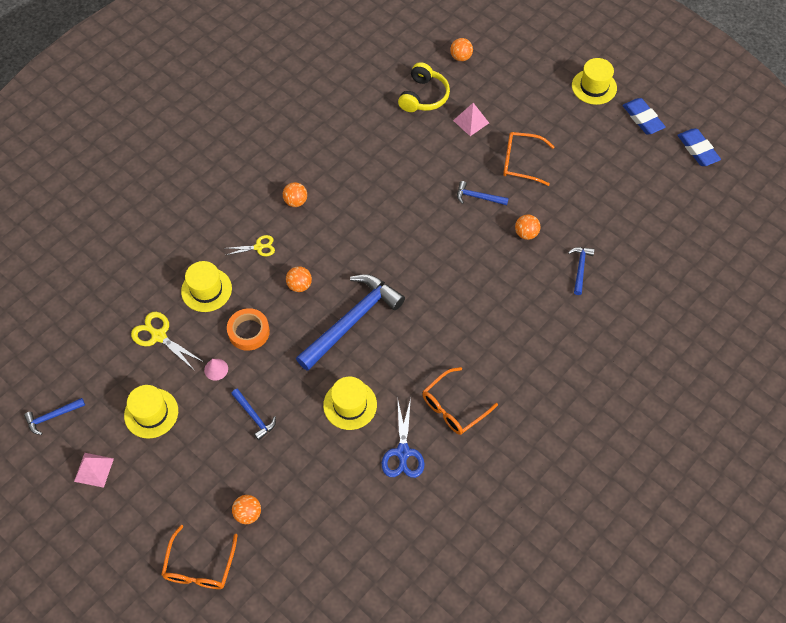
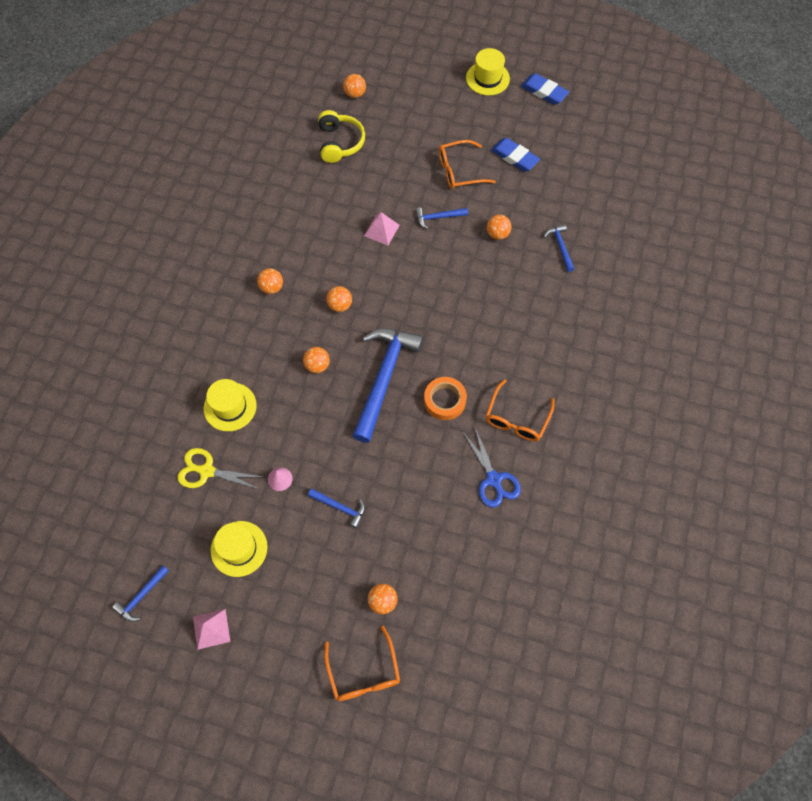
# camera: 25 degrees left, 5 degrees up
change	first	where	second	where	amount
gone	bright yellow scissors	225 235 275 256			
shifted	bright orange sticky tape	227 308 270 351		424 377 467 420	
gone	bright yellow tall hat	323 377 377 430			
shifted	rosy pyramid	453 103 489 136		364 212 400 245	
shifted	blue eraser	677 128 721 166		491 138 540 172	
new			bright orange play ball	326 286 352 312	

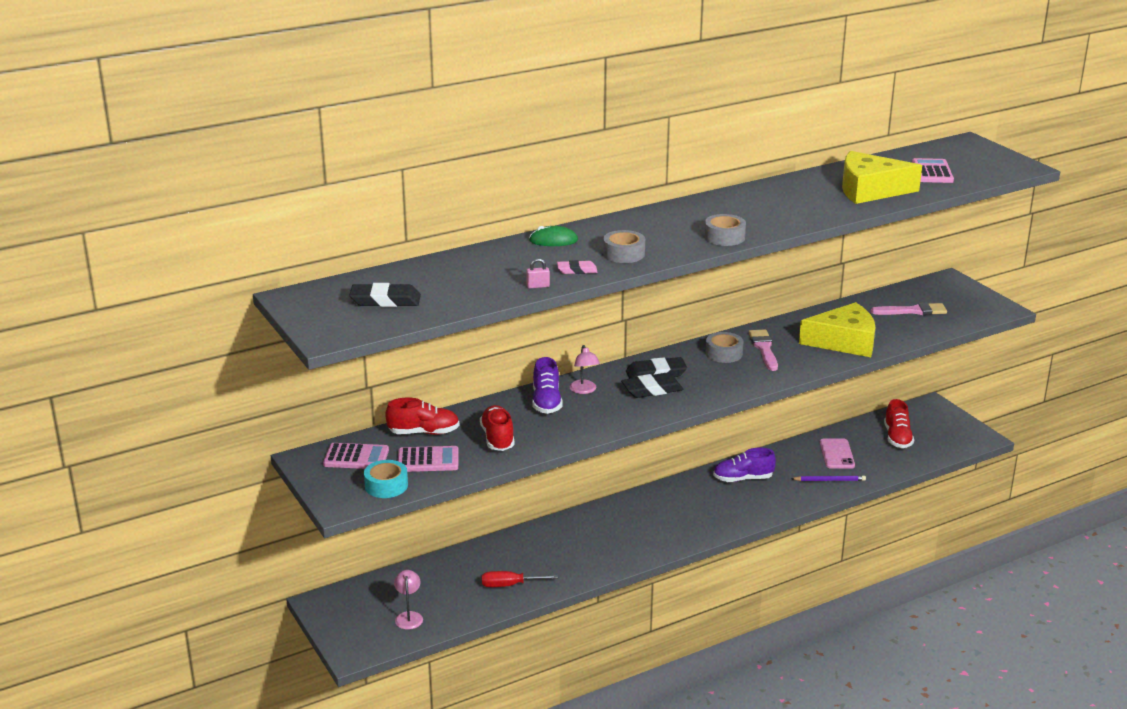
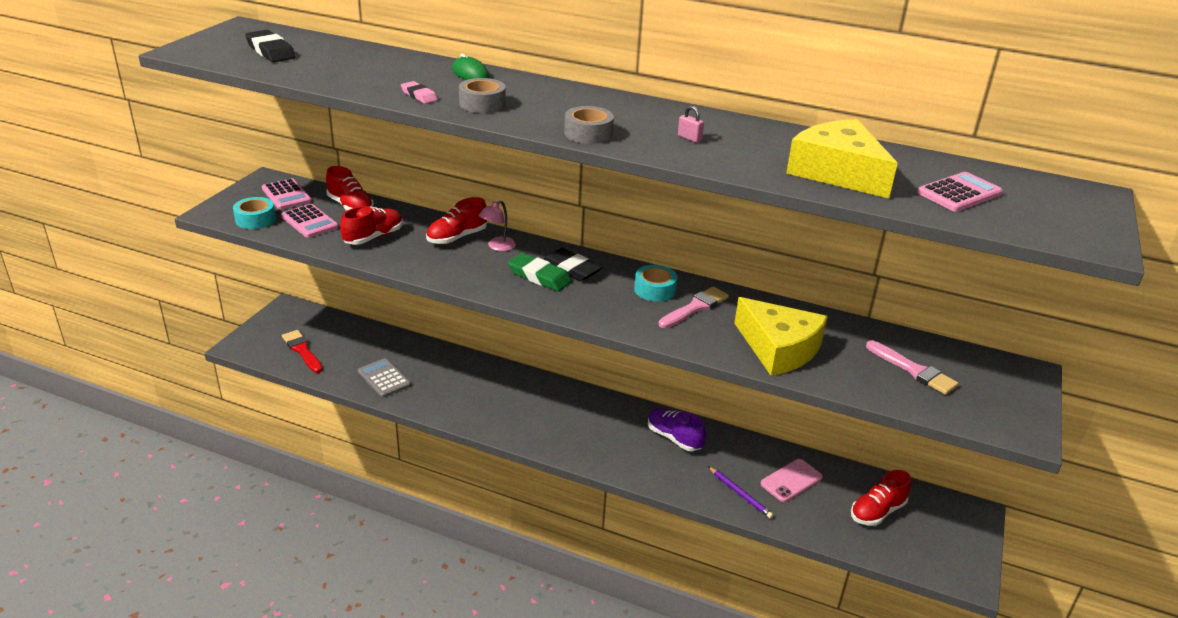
# camera: 50 degrees right, 5 degrees up
change	first	where	second	where	amount
swapped	rosy reading lamp	394 570 423 630	scarlet paint brush	282 330 323 373	
swapped	scarlet screwdriver	482 571 558 587	gray calculator	358 358 411 398	
shifted	rosy small lock	526 258 550 289		678 106 704 143	
repainted	violet shoe	532 357 562 414	scarlet shoe	426 197 487 244	
repainted	jet-black eraser	621 372 684 398	leaf-green eraser	508 253 572 292	
repainted	gray sticky tape	705 332 743 363	turquoise sticky tape	634 265 678 302	

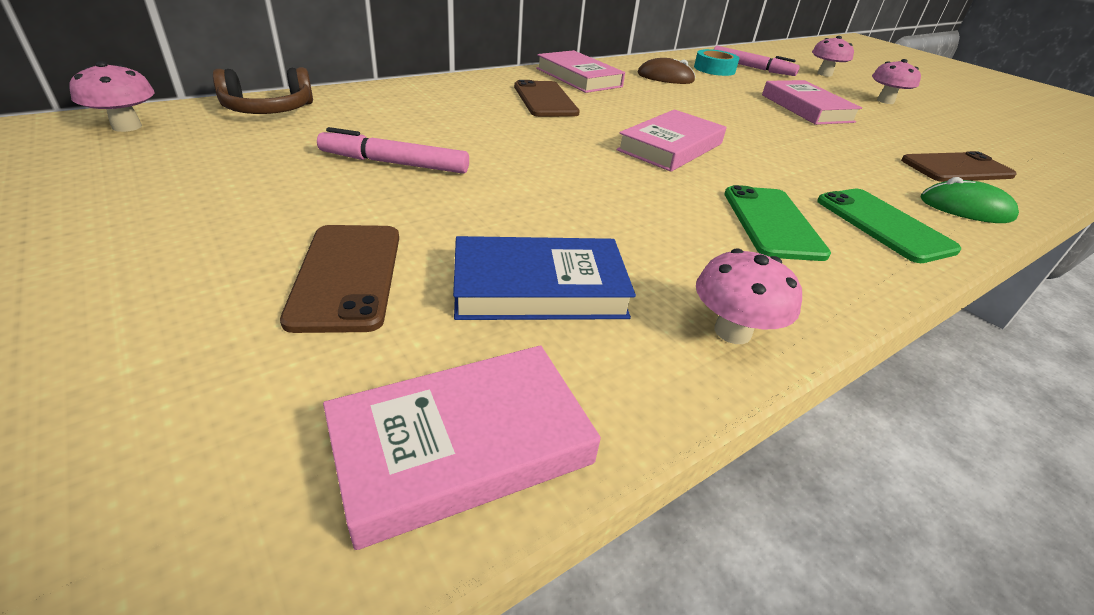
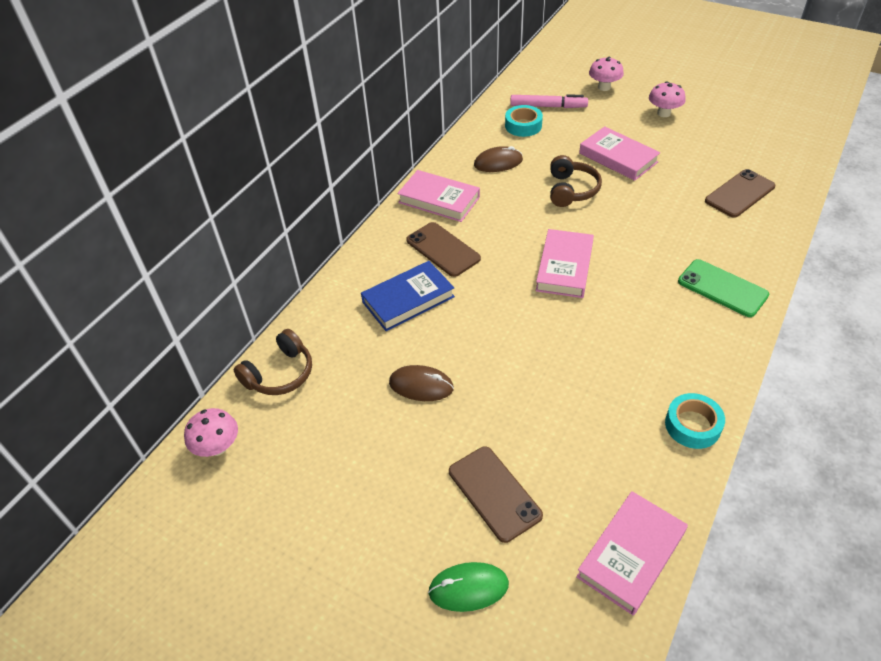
# camera: 20 degrees left, 10 degrees up
change	first	where	second	where	amount
swapped	rosy felt pen	317 127 469 174	brown mouse	389 365 454 401	
shifted	blue book	453 236 636 320		361 261 455 331	
swapped	rosy toadstool	696 248 802 344	turquoise sticky tape	665 393 725 449	
gone	leaf-green mobile phone	724 185 831 261			
shifted	leaf-green mouse	921 177 1019 223		428 562 509 612	
new			brown headset	550 155 602 207	

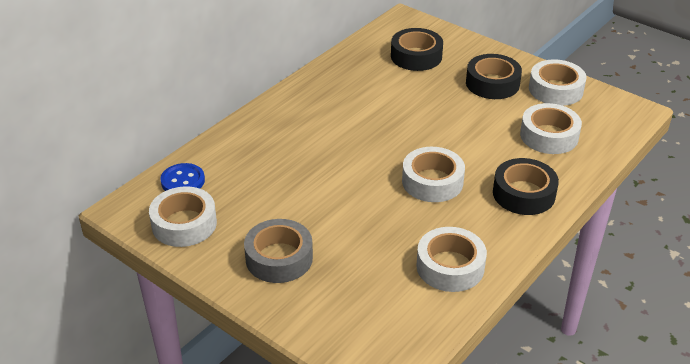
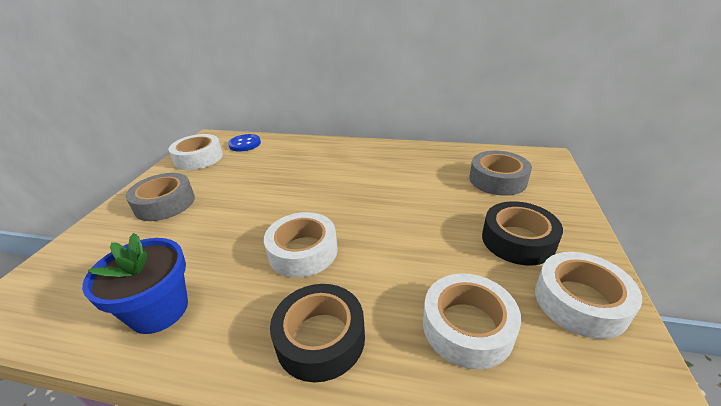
# camera: 65 degrees right, 5 degrees down
change	first	where	second	where	amount
repainted	jet-black sticky tape	391 28 443 71	gray sticky tape	469 151 532 196	
swapped	pure white sticky tape	416 227 487 292	blue plant pot	82 233 188 334	

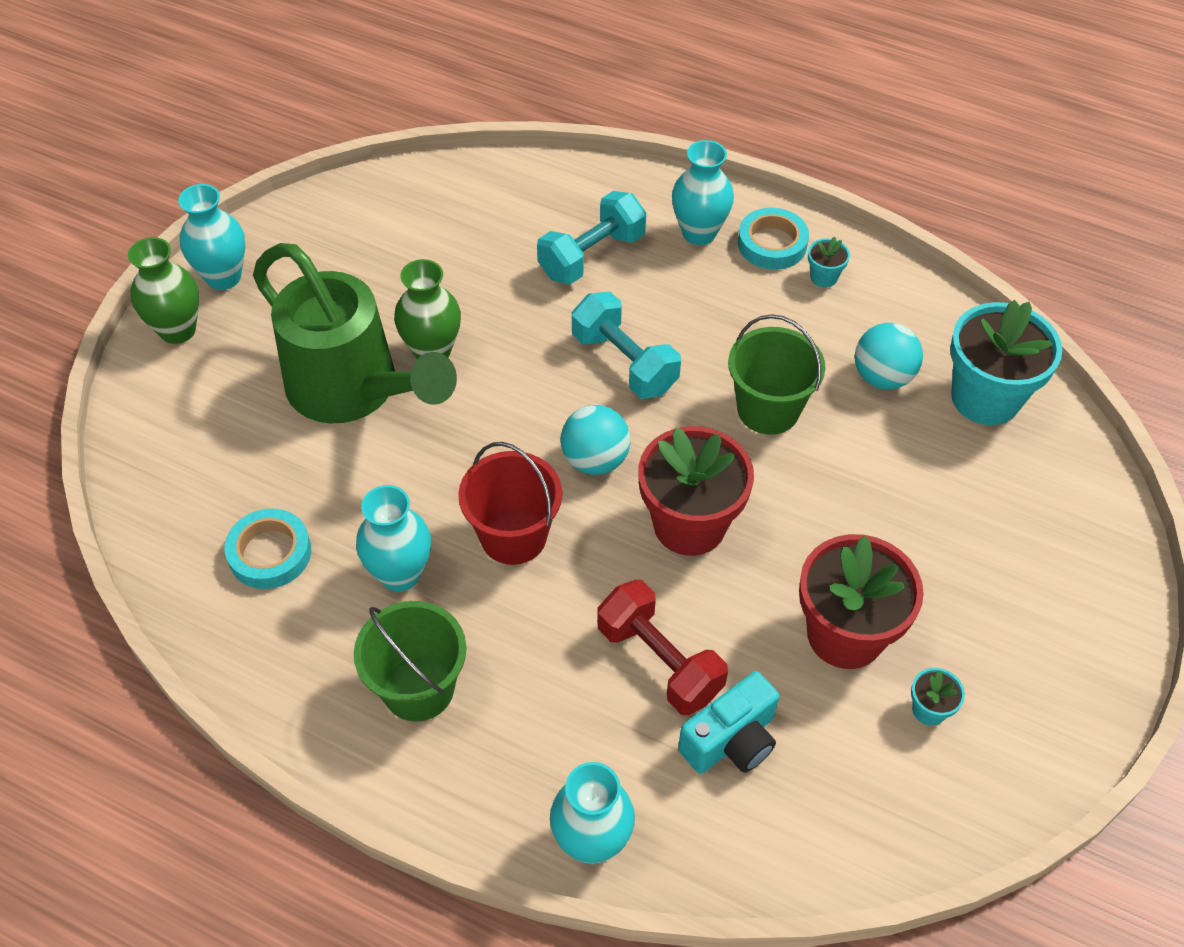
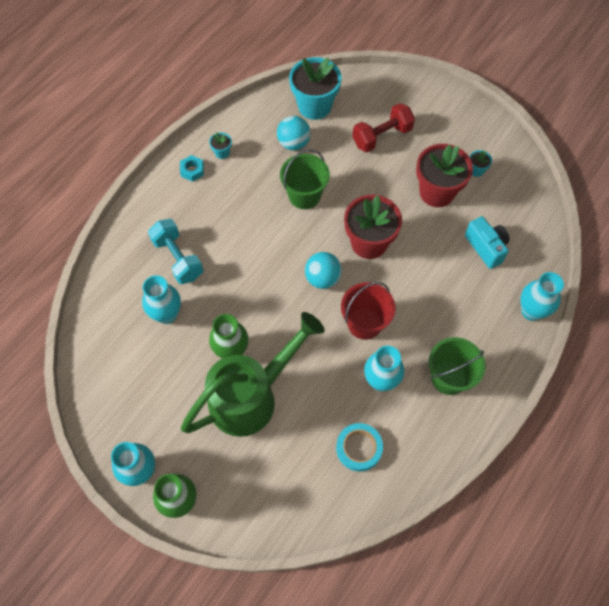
# camera: 80 degrees left, 10 degrees up
change	first	where	second	where	amount
gone	turquoise dumbbell	572 292 681 399			
shifted	scarlet dumbbell	597 580 728 715		352 103 415 152	
shifted	turquoise flower vase	672 140 734 245		142 275 181 324	
swapped	turquoise sticky tape	738 208 809 270	turquoise hexagon nut	180 155 204 182	

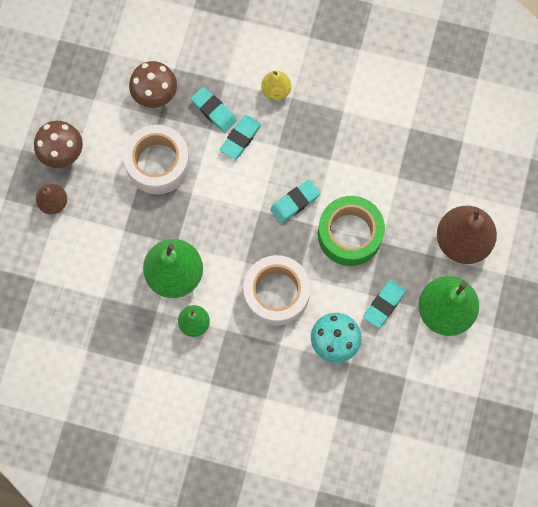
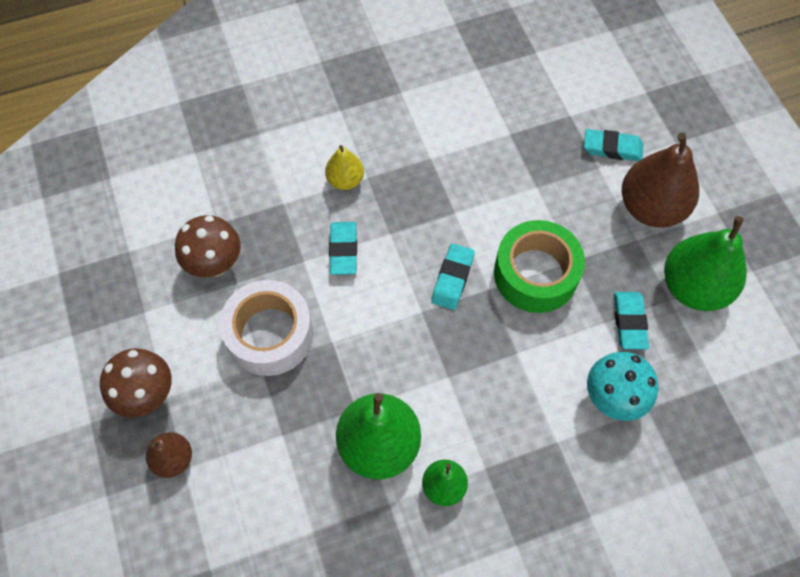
# camera: 35 degrees left, 10 degrees down
change	first	where	second	where	amount
shifted	turquoise eraser	190 87 237 133		584 129 643 161	
gone	pure white sticky tape	243 255 310 326			

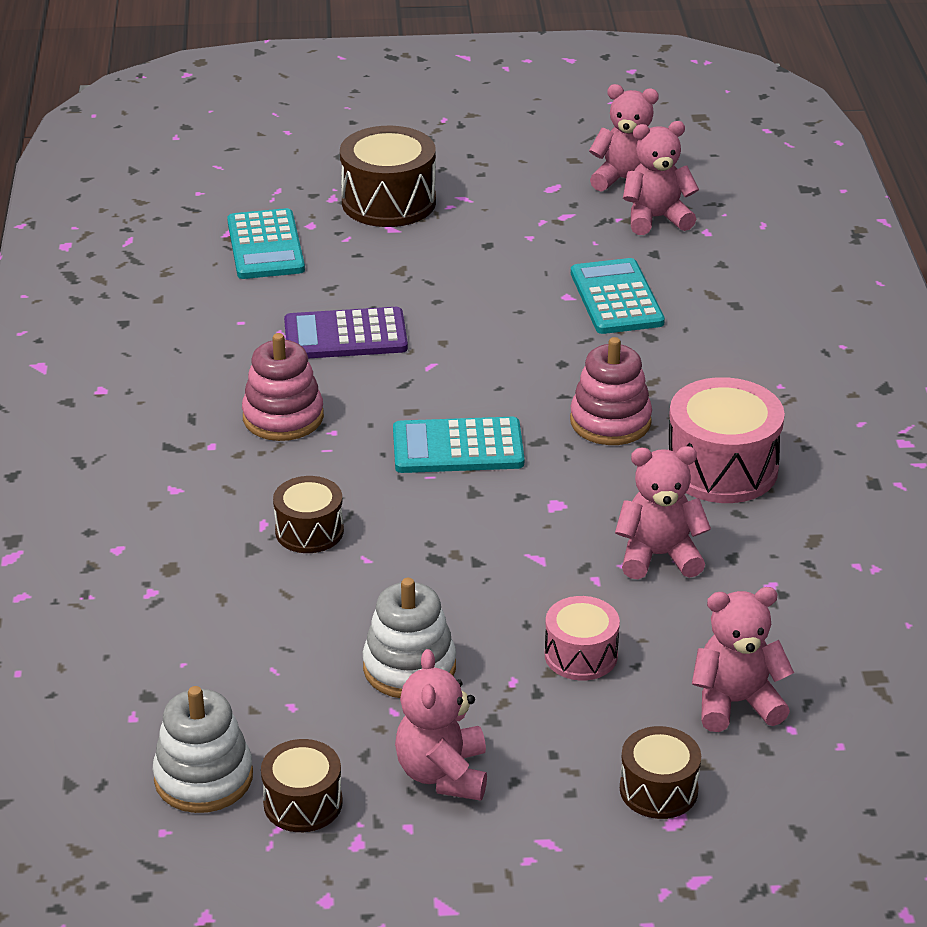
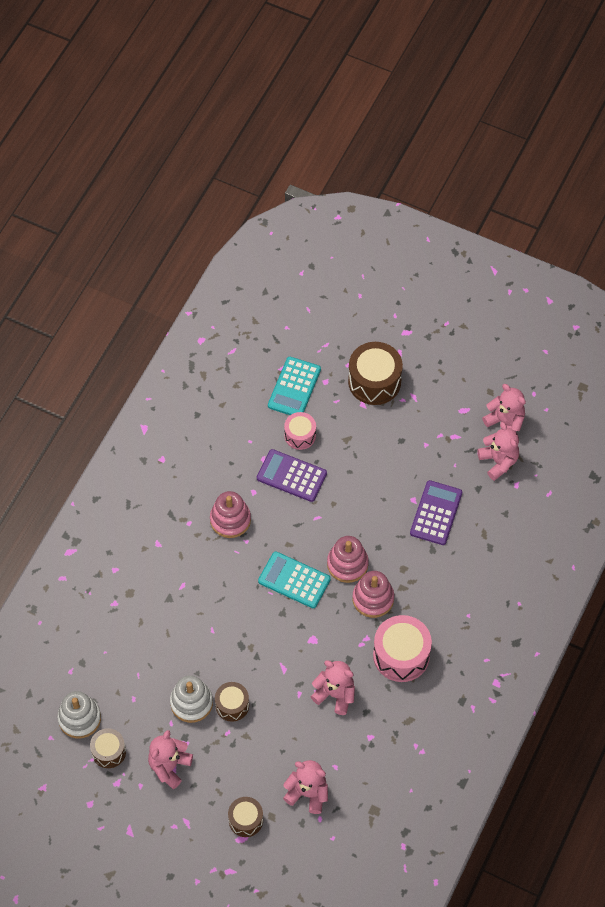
# camera: 30 degrees right, 25 degrees up
change	first	where	second	where	amount
shifted	brown snare drum	273 476 344 553		215 682 249 722	
shifted	rosy snare drum	545 596 620 681		284 412 316 450	
repainted	turquoise calculator	571 258 665 334	violet calculator	410 480 462 545	
rotated	rosy stuffed bear	623 121 699 235		477 422 519 481	45 degrees clockwise
new			rosy stacking toy	327 536 369 583	

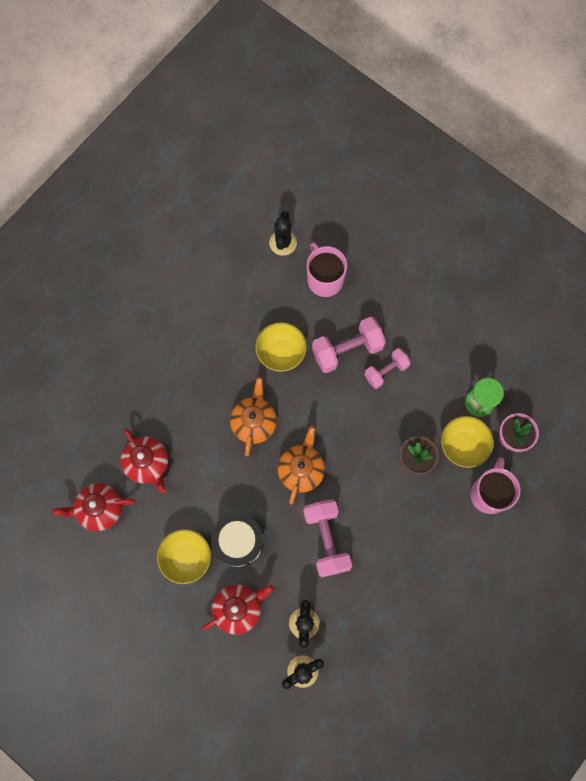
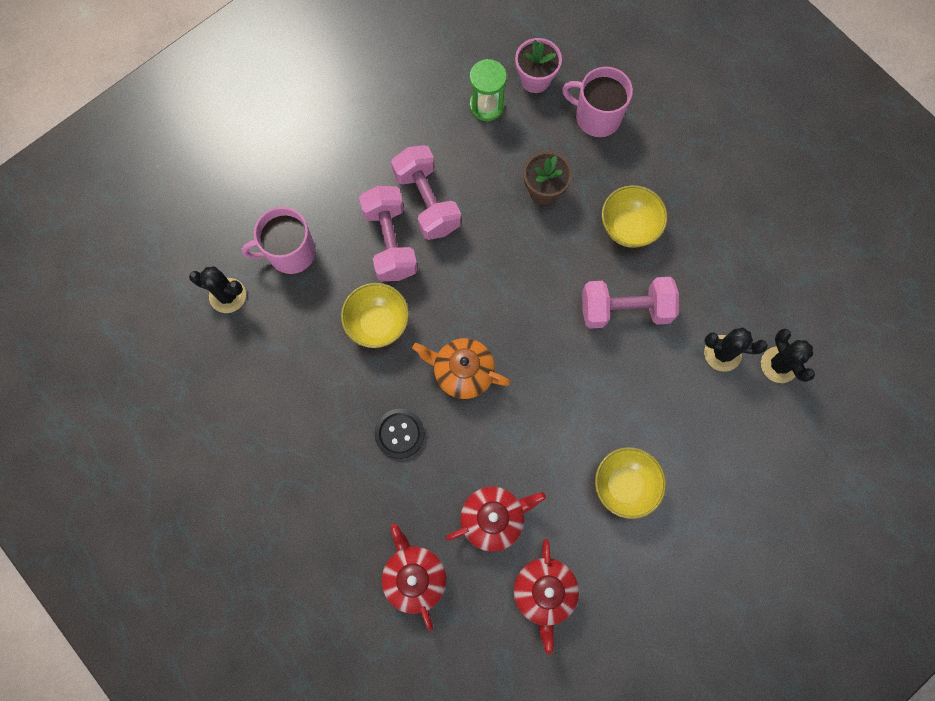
# camera: 80 degrees left, 0 degrees up
change	first	where	second	where	amount
shifted	scarlet tea pot	202 584 274 635		382 524 446 631	
gone	jet-black snare drum	211 514 264 567			
gone	bright orange tea pot	278 426 325 505			
scaled	rosy dumbbell	364 348 411 389		391 145 461 240	x1.56
shifted	bright yellow serving bowl	441 416 494 468		602 185 668 248	
new			jet-black button	375 409 425 459	

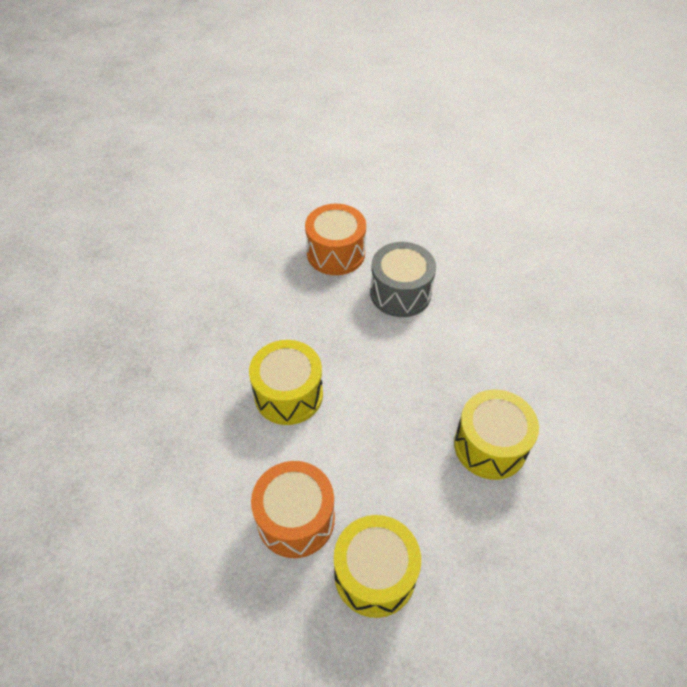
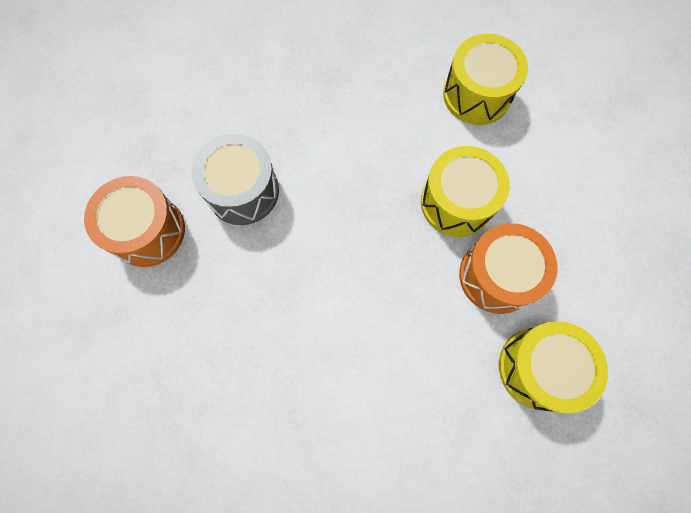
# camera: 65 degrees left, 20 degrees up
change	first	where	second	where	amount
shifted	bright yellow snare drum	249 340 323 425		443 34 528 125	
shifted	bright orange snare drum	251 461 335 558		459 223 558 314	

